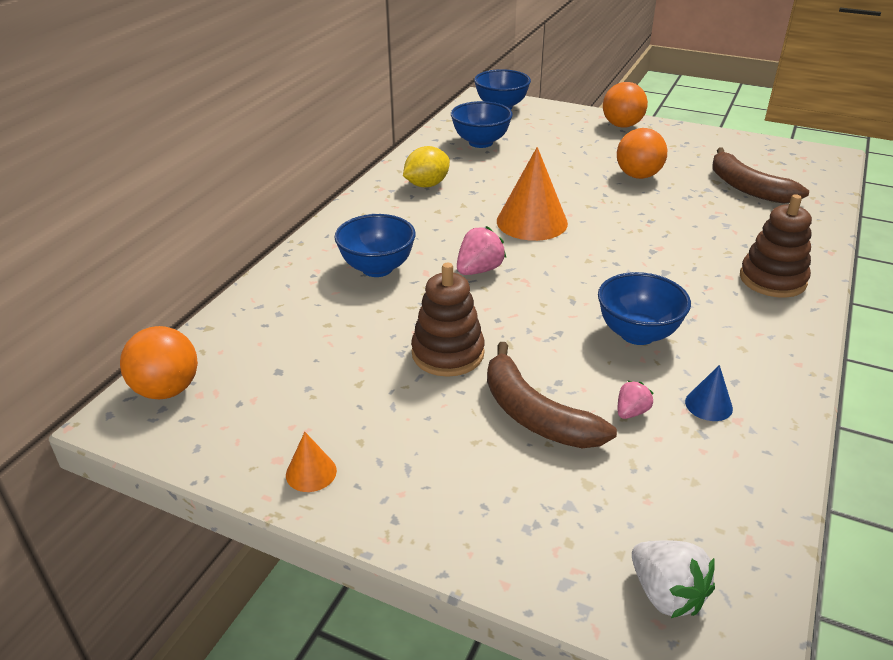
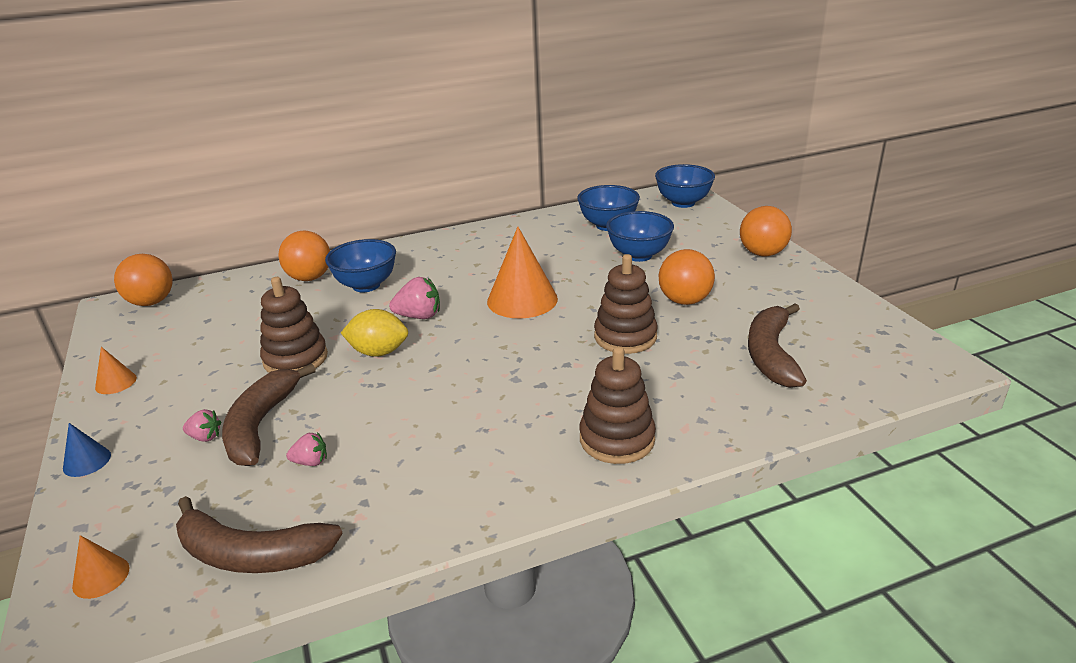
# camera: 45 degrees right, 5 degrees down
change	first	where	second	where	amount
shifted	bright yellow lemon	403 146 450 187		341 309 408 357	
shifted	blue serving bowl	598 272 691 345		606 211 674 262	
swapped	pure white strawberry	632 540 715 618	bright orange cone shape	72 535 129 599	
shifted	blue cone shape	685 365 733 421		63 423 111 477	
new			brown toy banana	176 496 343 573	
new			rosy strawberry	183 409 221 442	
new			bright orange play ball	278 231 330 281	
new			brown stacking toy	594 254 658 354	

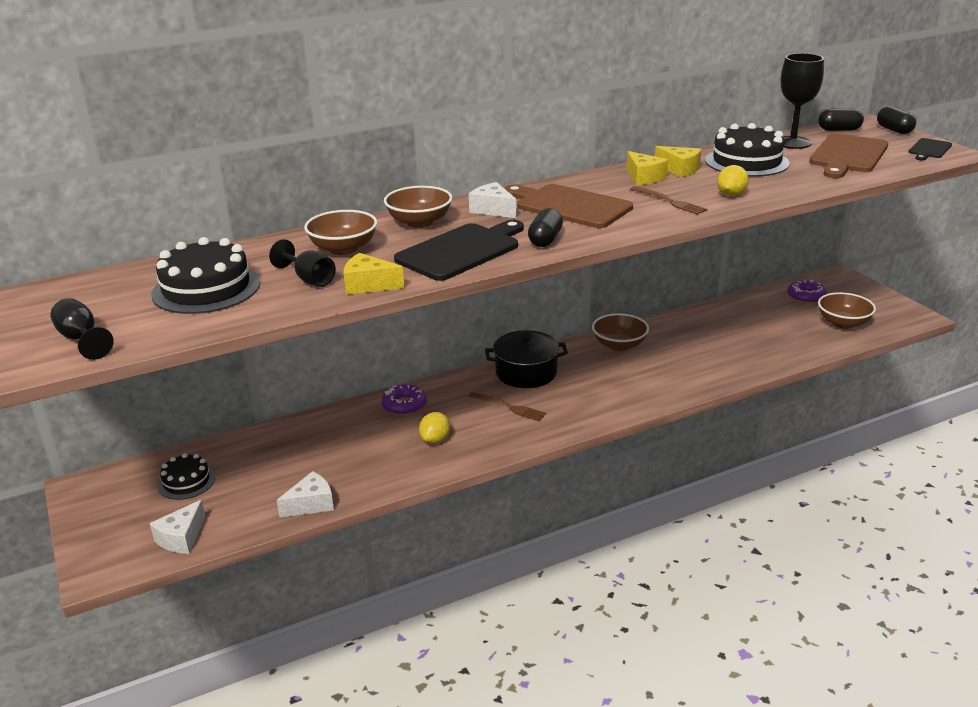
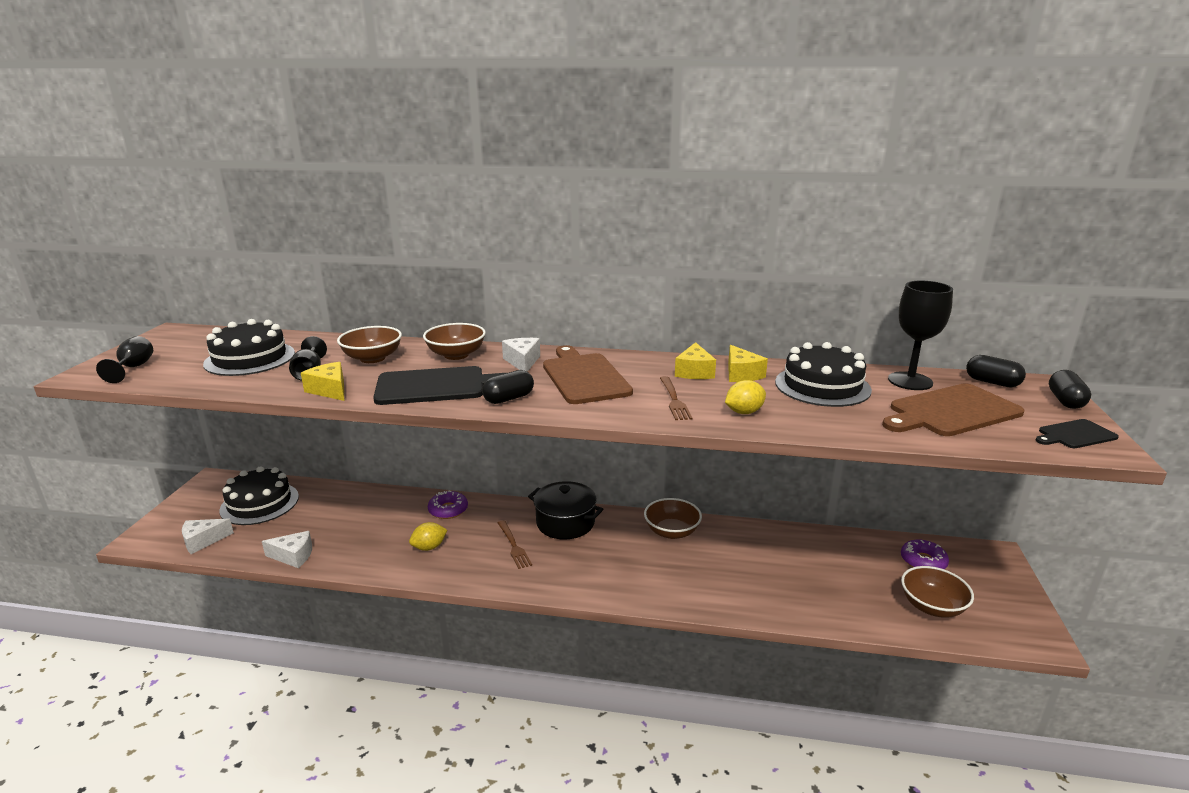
# camera: 35 degrees right, 5 degrees down
change	first	where	second	where	amount
scaled	jet-black gateau	158 453 215 500		219 466 299 525	x1.69

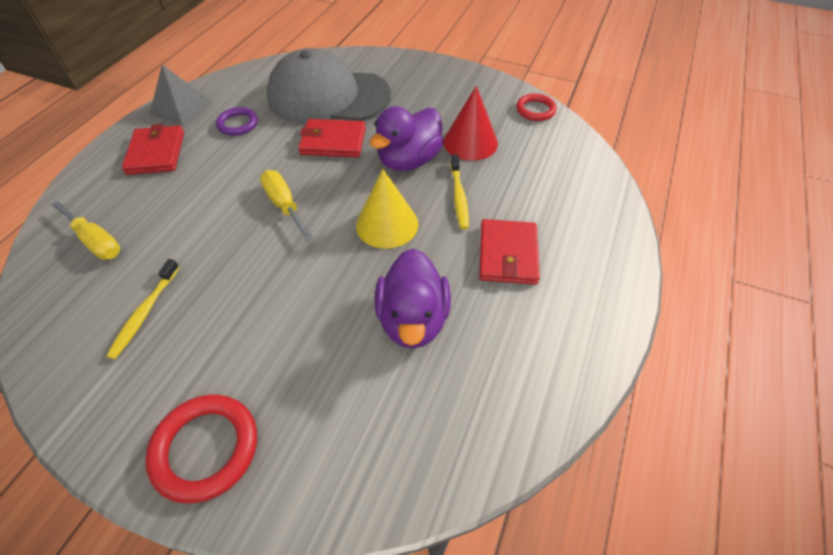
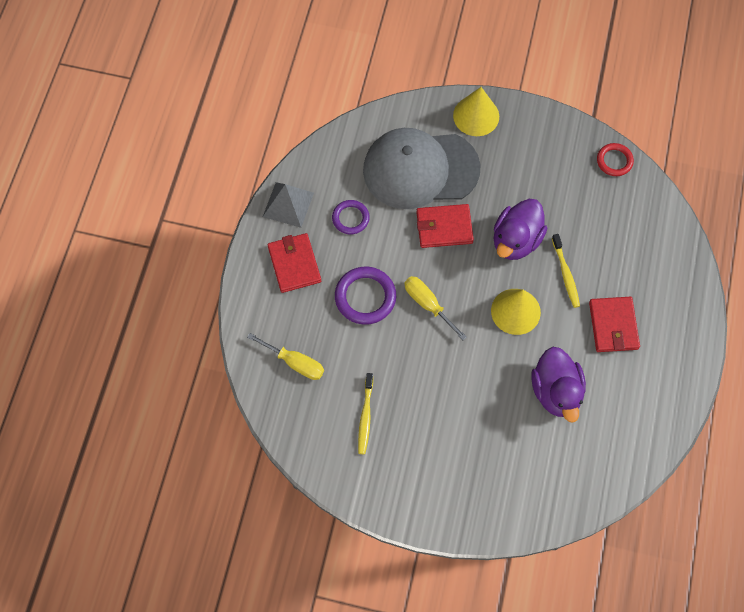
# camera: 10 degrees left, 15 degrees up
change	first	where	second	where	amount
gone	scarlet torus	145 395 257 503			
gone	scarlet cone shape	444 86 498 161			
new			violet torus	335 267 396 325	
new			bright yellow cone shape	453 87 499 136	

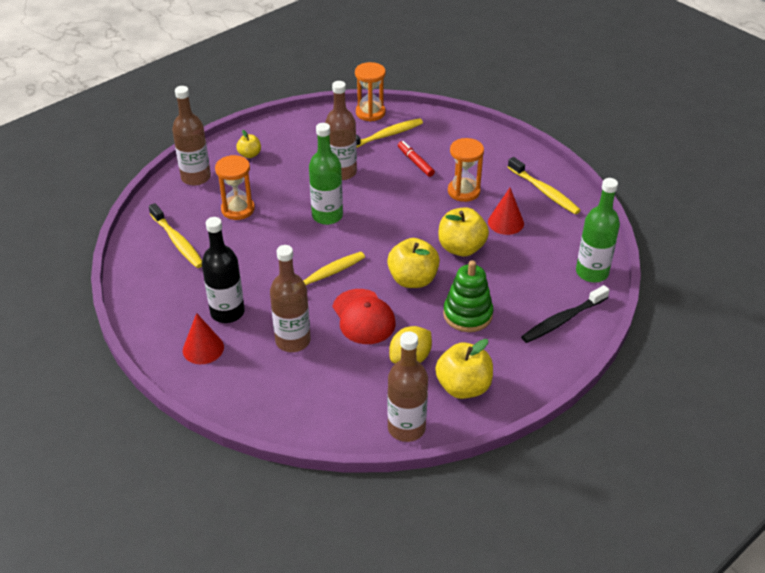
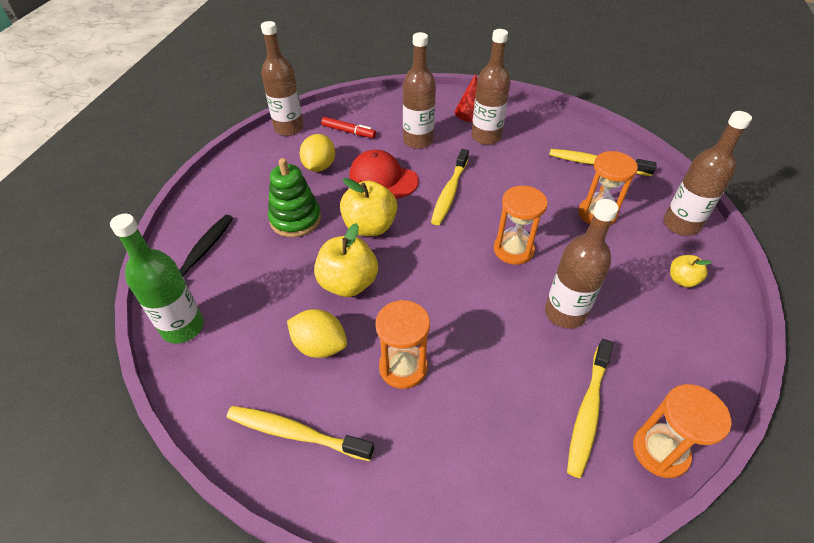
# camera: 145 degrees right, 5 degrees up
change	first	where	second	where	amount
repainted	jet-black flask	202 217 245 323	brown flask	471 29 511 145	
swapped	leaf-green flask	309 123 343 225	bright orange sand timer	494 186 548 265	
shifted	scarlet felt pen	398 141 435 177		321 117 376 138	
gone	bright yellow toy apple	435 339 493 399			
swapped	scarlet cone shape	488 188 524 235	bright yellow lemon	287 309 347 358	

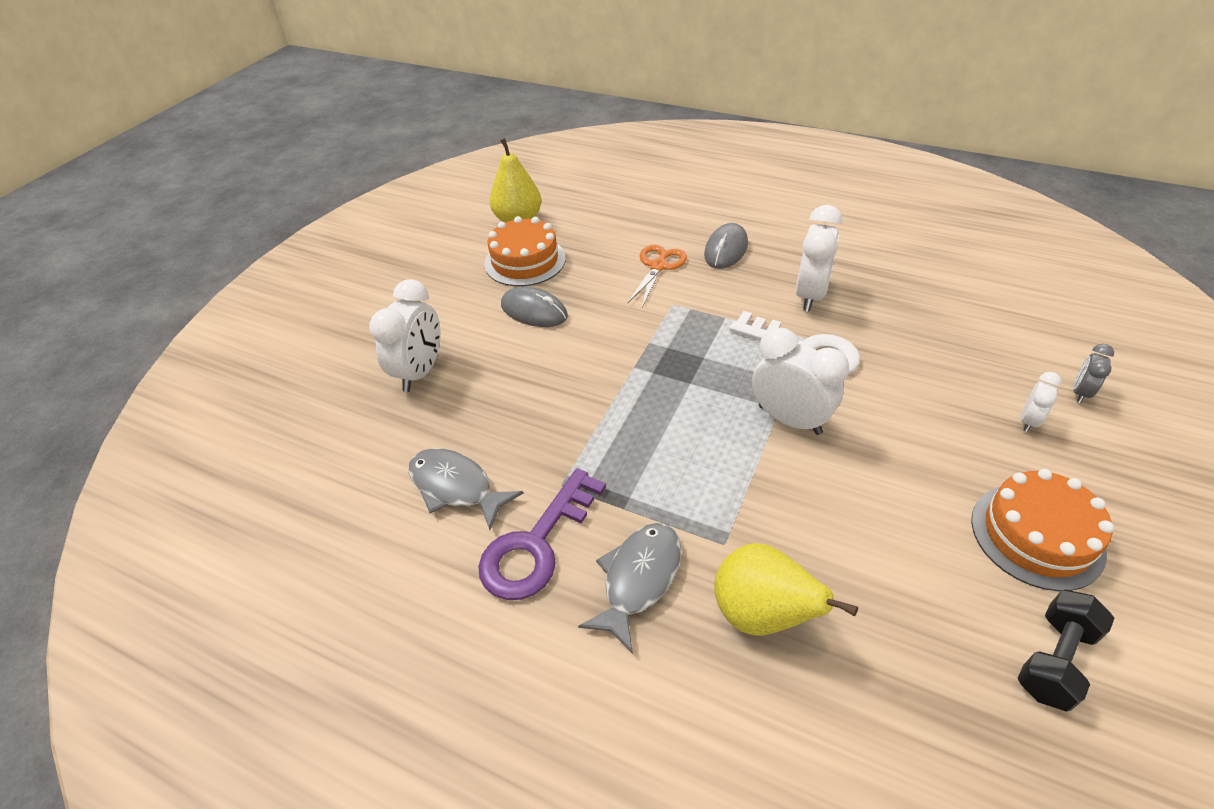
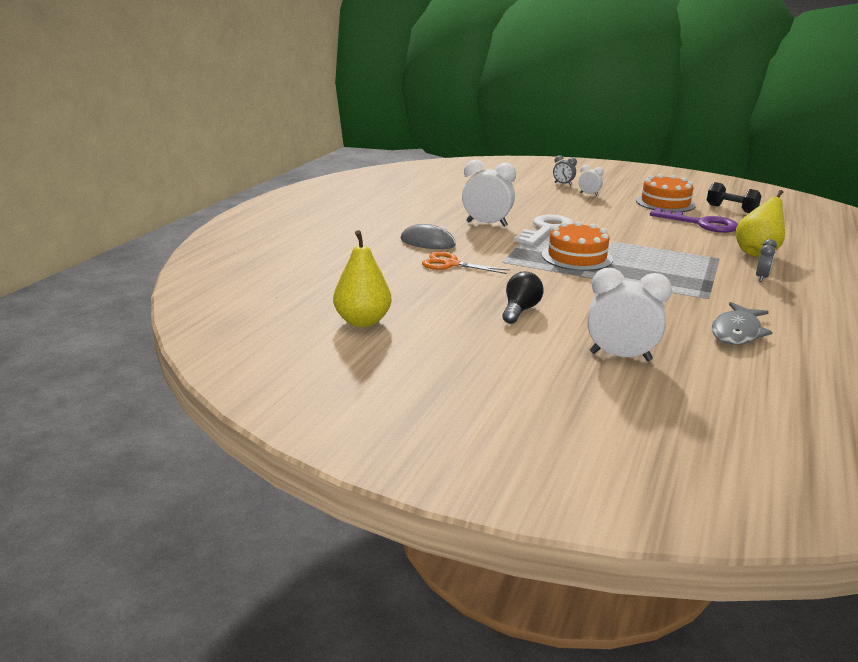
# camera: 95 degrees left, 20 degrees down
change	first	where	second	where	amount
shifted	violet door key	478 468 606 600		650 208 738 233	
shifted	bright orange gateau	484 216 566 286		542 221 613 271	
swapped	gray mouse	501 287 568 327	jet-black bulb	502 271 544 324	
swapped	gray toy fish	578 523 681 654	gray clock	756 239 777 282	
gone	pure white clock	752 328 849 435			

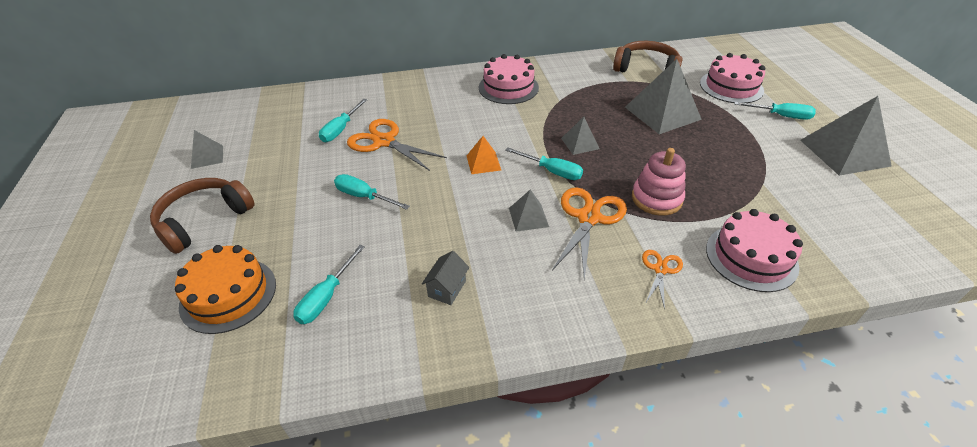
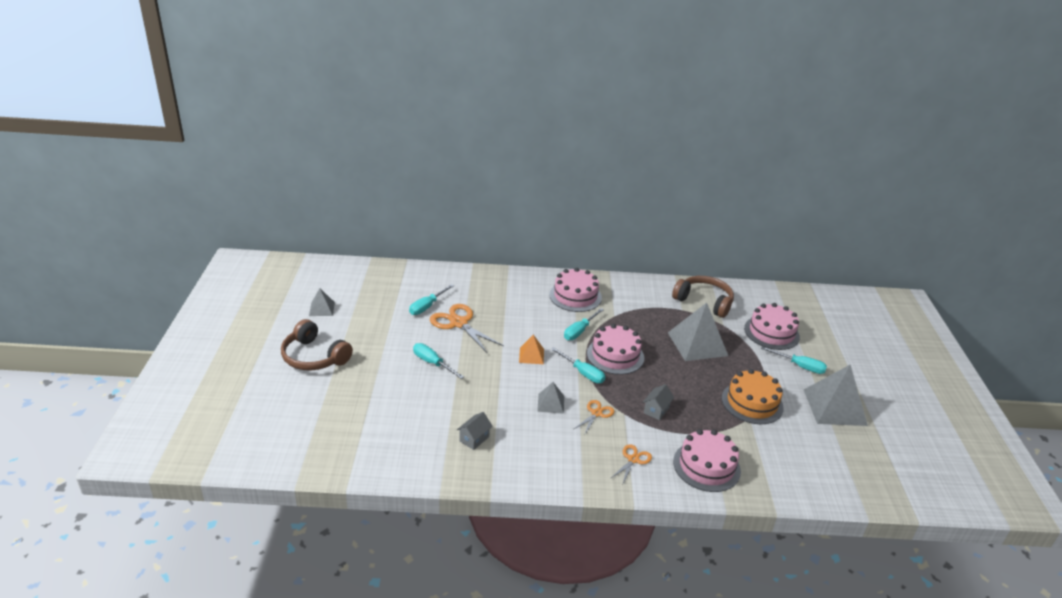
# camera: 10 degrees right, 10 degrees down
change	first	where	second	where	amount
rotated	brown headset	150 178 255 254		281 319 353 370	105 degrees counterclockwise
shifted	bright orange gateau	175 245 276 334		722 369 784 424	
shifted	turquoise screwdriver	293 245 365 324		564 308 604 340	
scaled	bright orange scissors	552 187 627 280		574 400 614 434	x0.55
swapped	gray pyramid	561 117 600 155	rosy gateau	587 324 644 375	
swapped	rosy stacking toy	632 148 686 216	gray cottage	643 384 674 420	

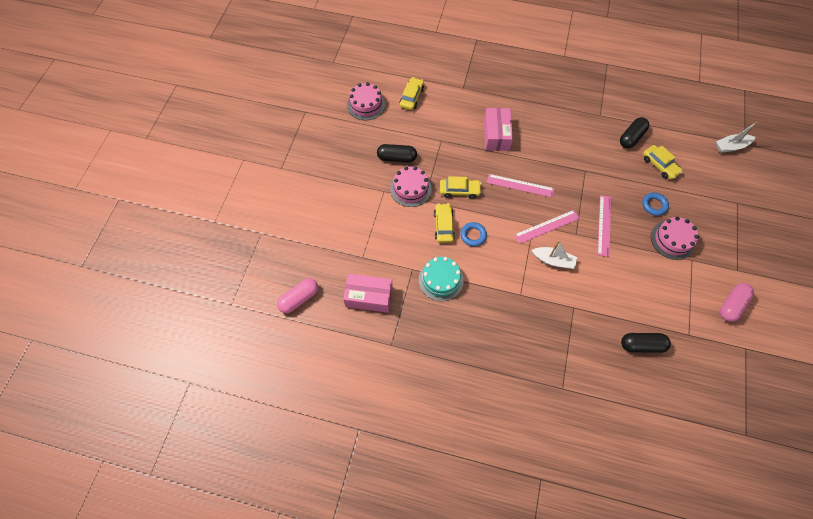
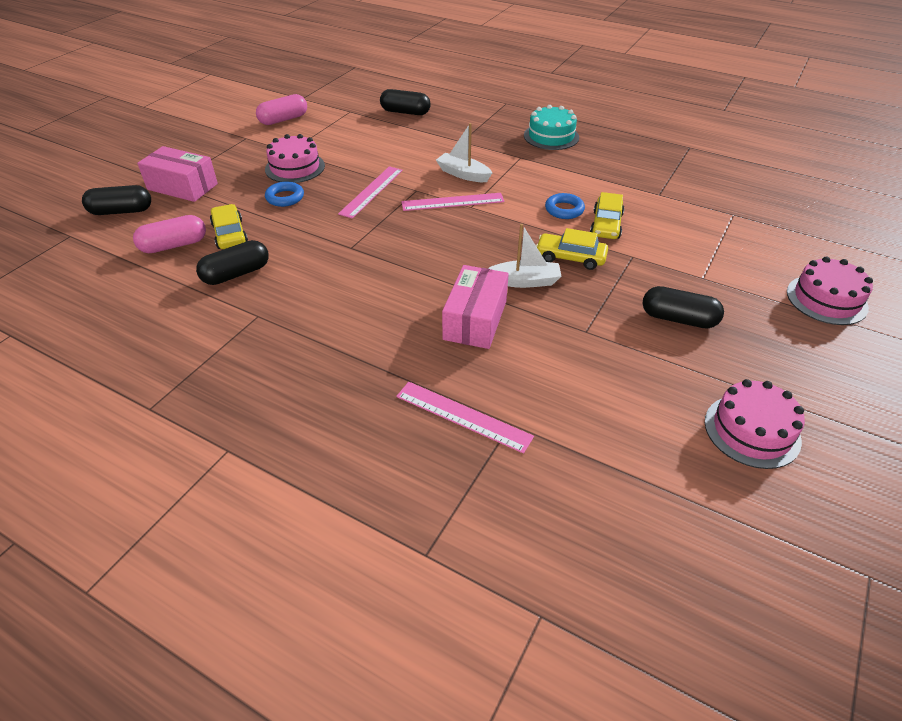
# camera: 165 degrees left, 20 degrees down
change	first	where	second	where	amount
shifted	rosy pill shape	277 278 318 313		133 215 206 253	
shifted	rosy parcel	343 274 393 313		137 146 218 202	
shifted	rosy gateau	390 166 432 207		787 257 873 325	
gone	bright yellow automobile	400 77 424 110			
shifted	turquoise gateau	419 257 464 301		524 105 579 150	
shifted	rosy ruler	487 174 554 198		396 382 534 454	
shifted	pure white boat	716 121 758 153		488 224 562 288	
new			jet-black pill shape	82 185 151 215	

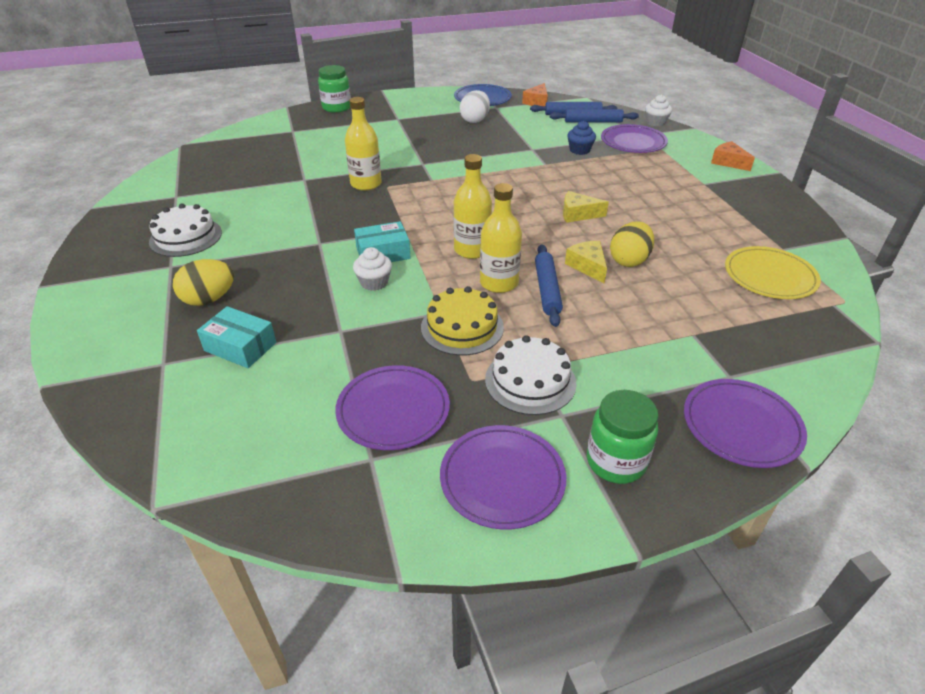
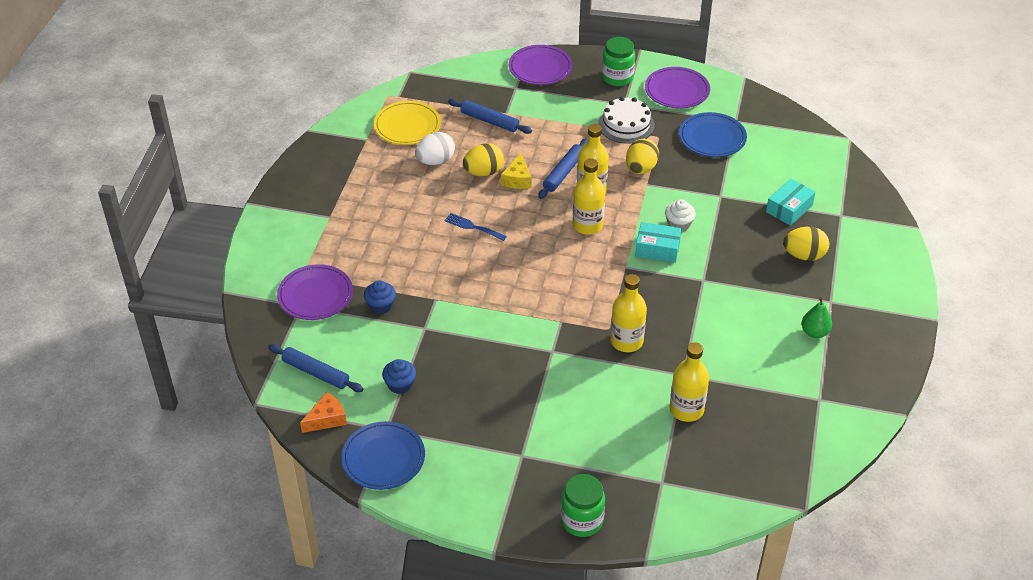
# camera: 150 degrees left, 5 degrees up
change	first	where	second	where	amount
swapped	pure white gateau	149 204 222 257	leaf-green toy pear	802 297 832 338	
rotated	turquoise parcel	197 306 276 368		766 179 815 226	75 degrees clockwise
repainted	violet flat dish	335 365 450 450	blue flat dish	679 112 747 157	
swapped	bright yellow gateau	421 286 504 356	bright yellow egg shape	626 139 659 174	
shifted	pure white egg shape	460 90 490 123		415 132 455 165	
shifted	blue dough roller	549 109 639 123		448 99 532 134	
swapped	bright yellow piece of cheese	563 191 609 223	blue dinner fork	445 213 507 241	
gone	pure white muffin	645 95 672 127			
gone	bright orange piece of cheese	711 141 755 171			
new			blue muffin	382 359 416 394	
new			bright yellow flask	670 342 709 422	

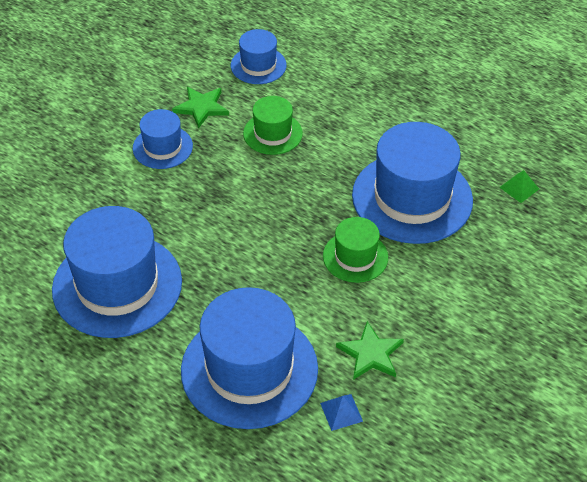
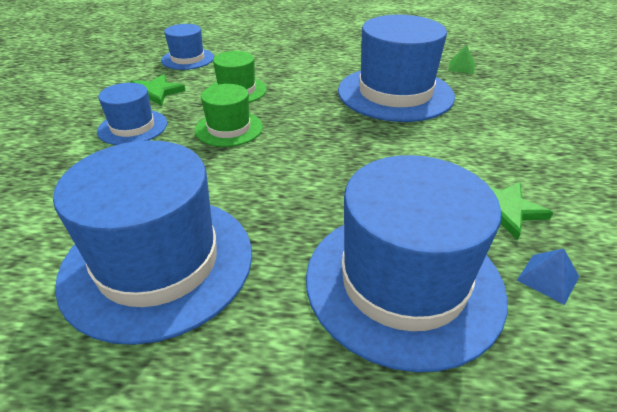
# camera: 30 degrees left, 10 degrees down
change	first	where	second	where	amount
shifted	leaf-green tall hat	323 217 388 283		195 84 263 147	

